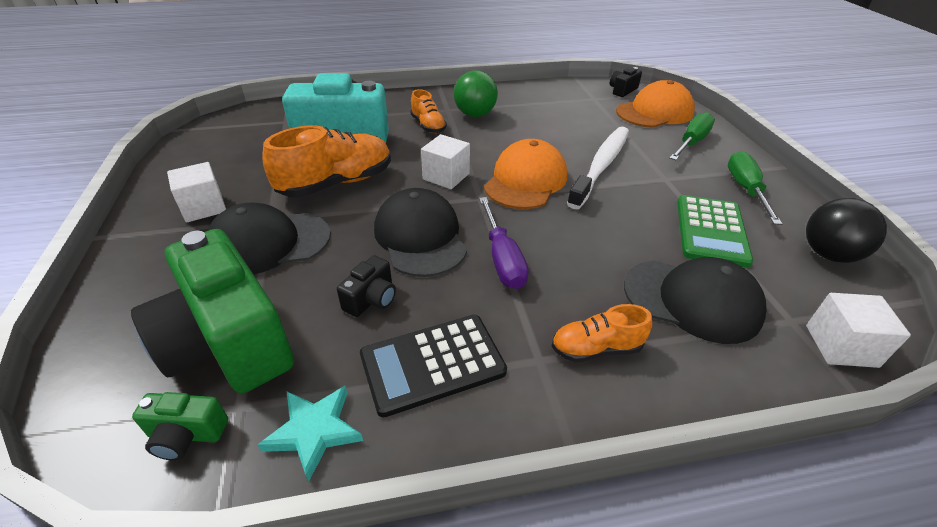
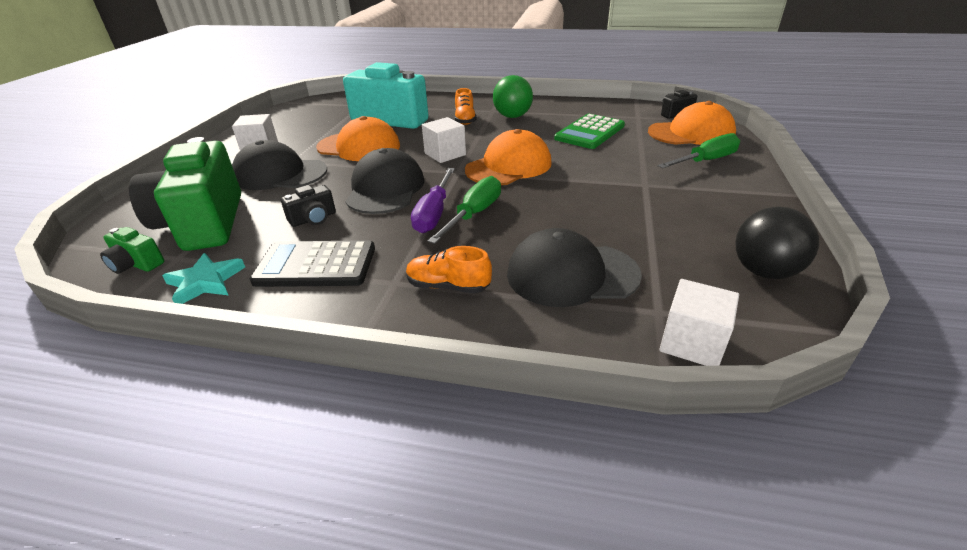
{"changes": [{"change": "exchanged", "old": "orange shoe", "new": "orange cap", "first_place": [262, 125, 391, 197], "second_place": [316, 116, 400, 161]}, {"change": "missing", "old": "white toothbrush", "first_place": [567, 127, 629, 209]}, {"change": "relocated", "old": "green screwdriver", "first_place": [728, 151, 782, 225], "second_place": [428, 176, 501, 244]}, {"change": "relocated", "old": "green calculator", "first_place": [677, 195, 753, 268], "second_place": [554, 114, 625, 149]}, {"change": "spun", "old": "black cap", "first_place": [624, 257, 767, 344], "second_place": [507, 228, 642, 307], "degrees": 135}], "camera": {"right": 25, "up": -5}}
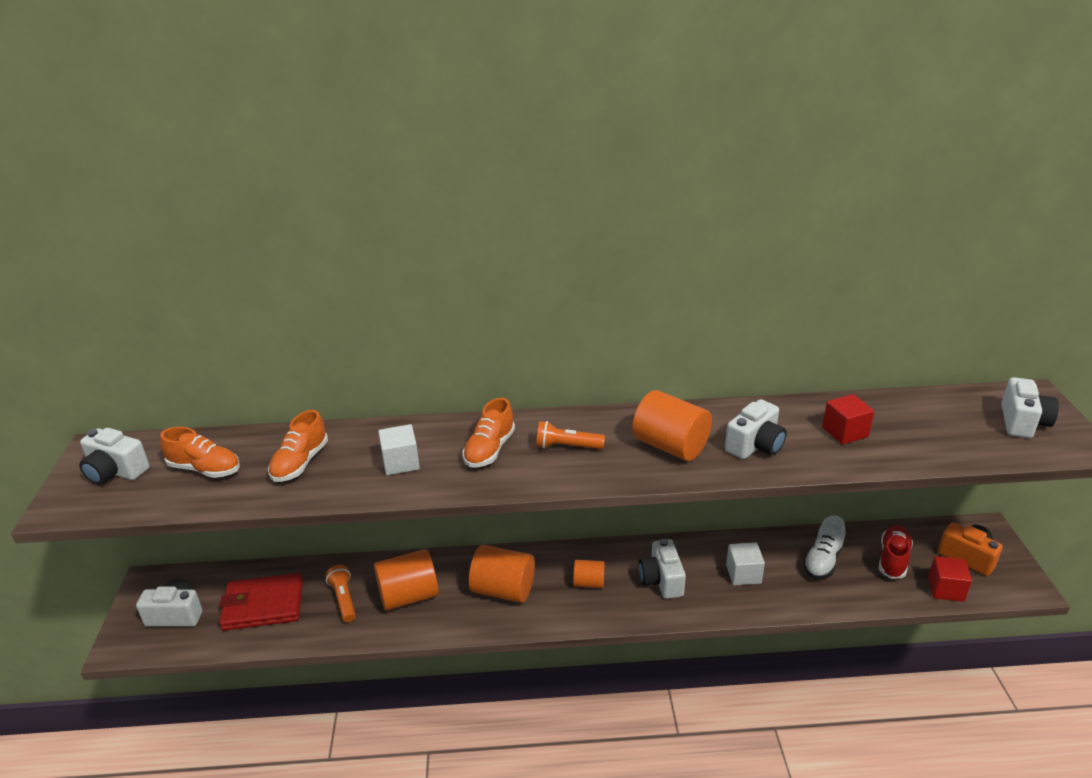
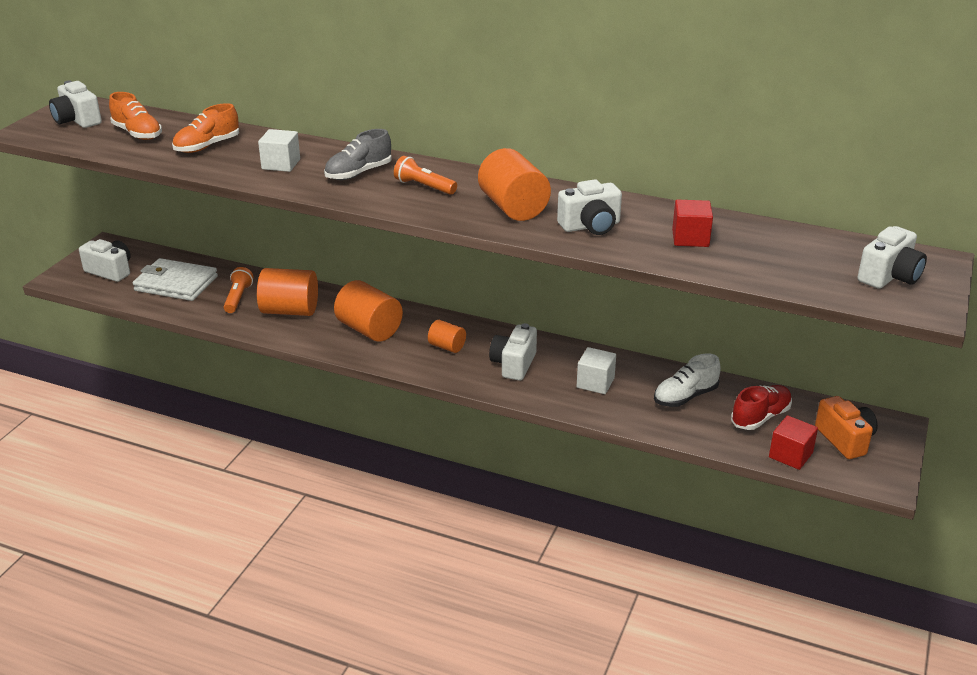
{"changes": [{"change": "colour", "old": "orange shoe", "new": "grey shoe", "first_place": [463, 398, 515, 468], "second_place": [324, 129, 392, 180]}, {"change": "colour", "old": "red wallet", "new": "white wallet", "first_place": [219, 573, 303, 631], "second_place": [133, 258, 218, 301]}], "camera": {"right": 25, "up": 0}}
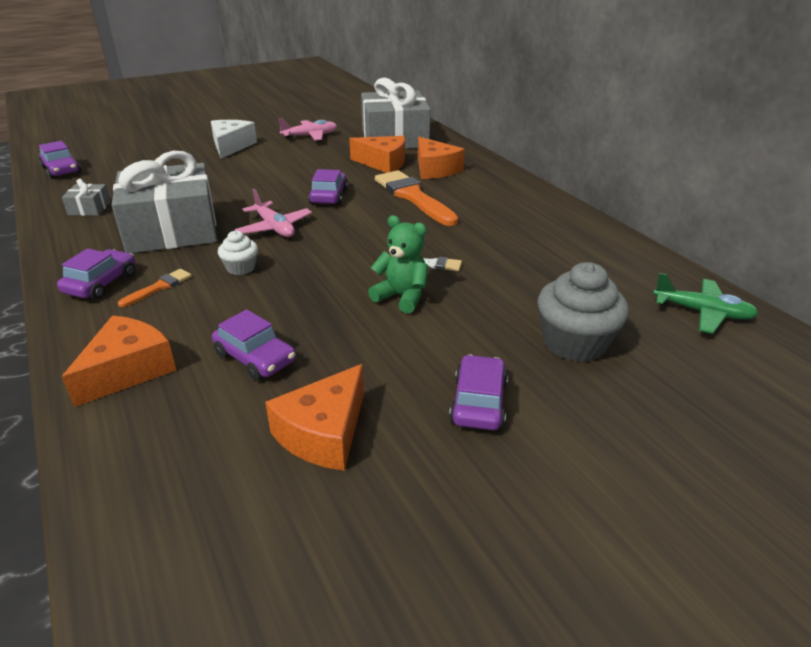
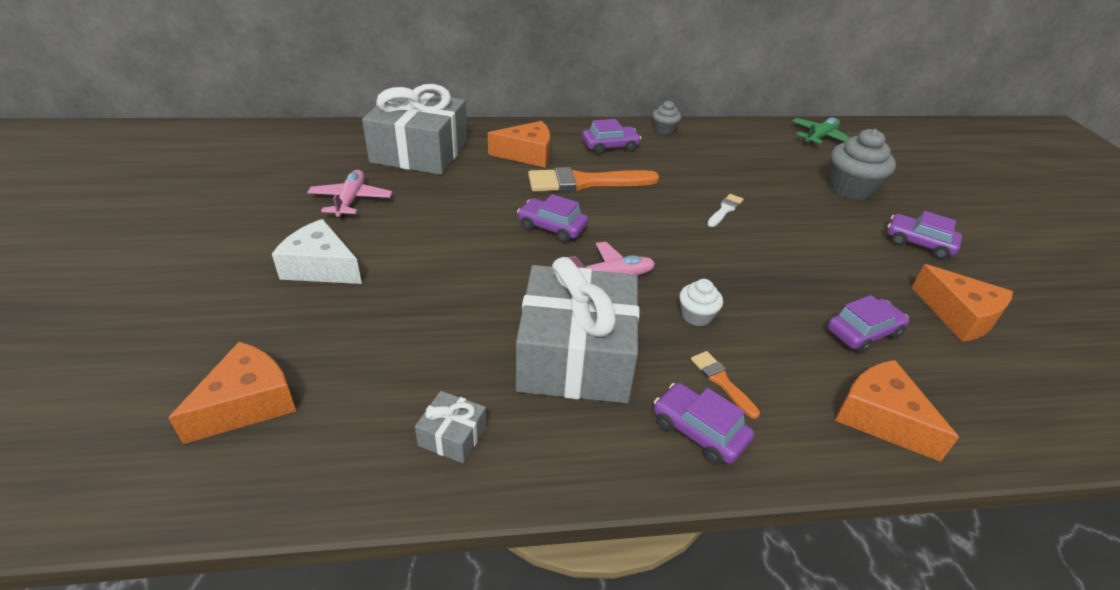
{"changes": [{"change": "relocated", "old": "orange cheese", "first_place": [349, 136, 405, 173], "second_place": [168, 342, 296, 444]}, {"change": "relocated", "old": "purple car", "first_place": [39, 141, 81, 179], "second_place": [582, 119, 641, 154]}, {"change": "missing", "old": "green teddy bear", "first_place": [368, 215, 428, 313]}, {"change": "appeared", "new": "grey cupcake", "second_place": [652, 101, 681, 135]}], "camera": {"right": -70, "up": 5}}
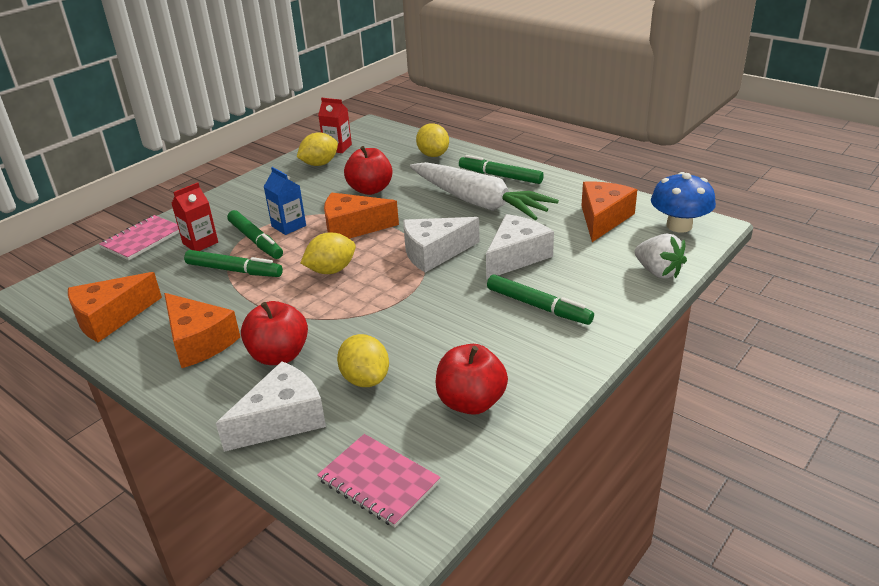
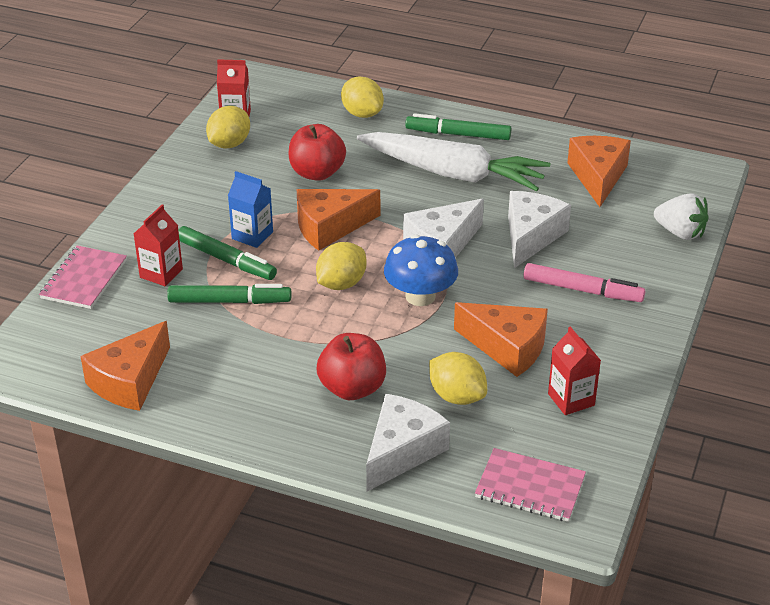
{"changes": [{"change": "relocated", "old": "blue mushroom", "first_place": [651, 172, 716, 233], "second_place": [384, 234, 458, 306]}, {"change": "colour", "old": "green marker", "new": "pink marker", "first_place": [487, 275, 594, 325], "second_place": [523, 263, 645, 302]}, {"change": "relocated", "old": "orange cheese", "first_place": [164, 293, 240, 368], "second_place": [454, 302, 548, 377]}, {"change": "exchanged", "old": "red apple", "new": "red carton", "first_place": [435, 344, 508, 415], "second_place": [548, 327, 601, 415]}], "camera": {"right": -20, "up": 5}}
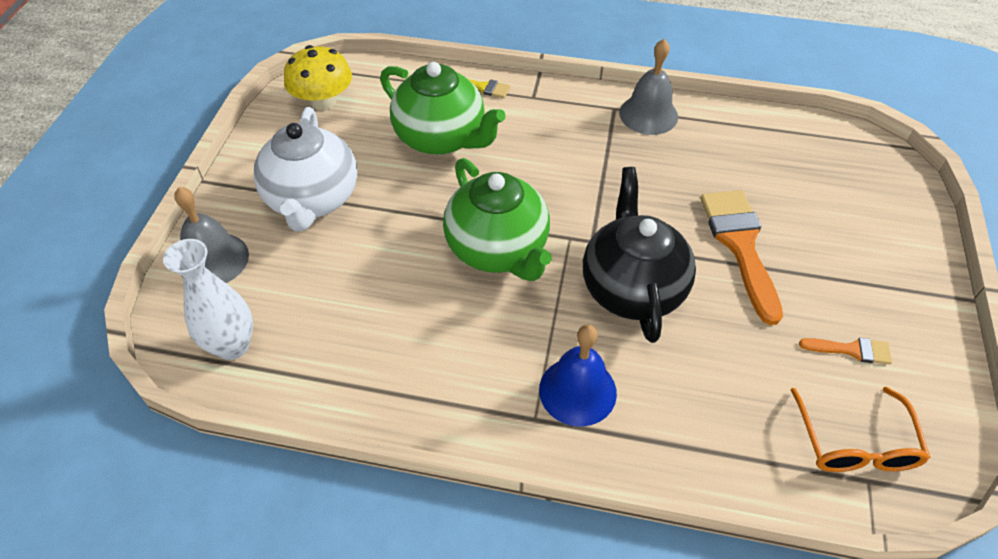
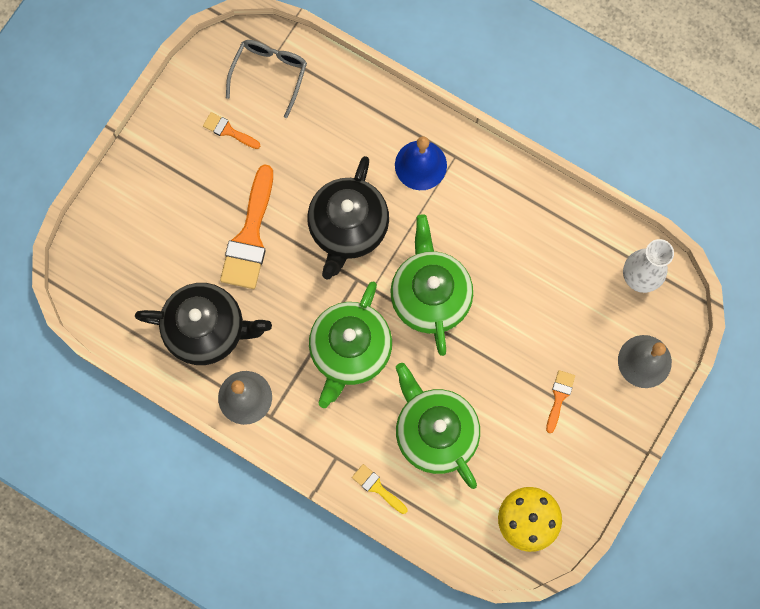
{"changes": [{"change": "exchanged", "old": "white teapot", "new": "orange brush", "first_place": [253, 107, 357, 231], "second_place": [546, 370, 575, 433]}, {"change": "colour", "old": "orange glasses", "new": "grey glasses", "first_place": [791, 387, 931, 472], "second_place": [226, 40, 307, 118]}, {"change": "appeared", "new": "green teapot", "second_place": [309, 281, 392, 408]}, {"change": "appeared", "new": "black teapot", "second_place": [135, 283, 272, 365]}], "camera": {"right": -160, "up": 25}}
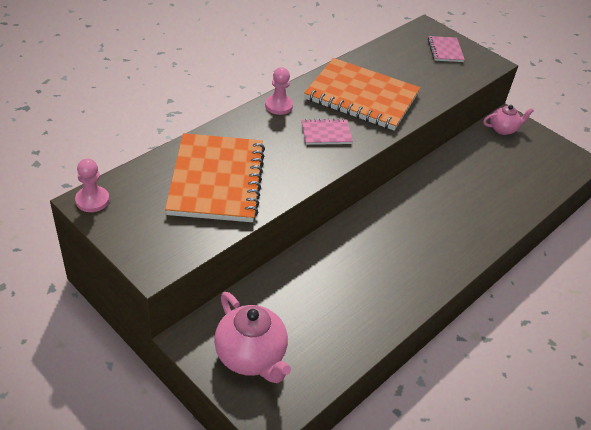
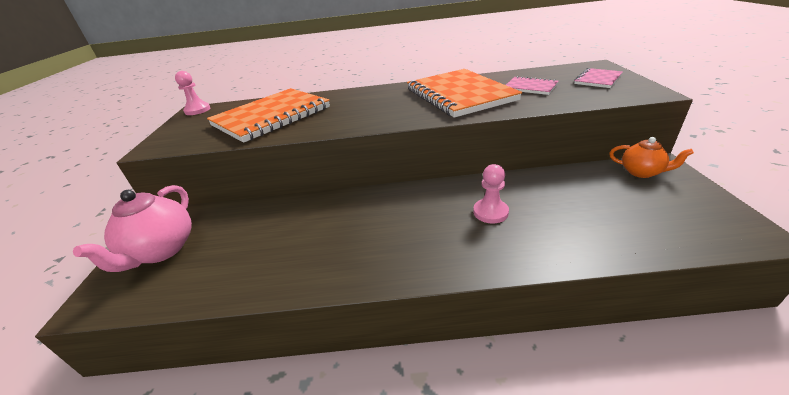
{"changes": [{"change": "relocated", "old": "pink pawn", "first_place": [265, 67, 293, 115], "second_place": [473, 164, 509, 224]}, {"change": "colour", "old": "pink teapot", "new": "orange teapot", "first_place": [483, 105, 534, 135], "second_place": [609, 137, 694, 178]}, {"change": "relocated", "old": "pink notebook", "first_place": [301, 119, 353, 145], "second_place": [506, 76, 559, 95]}], "camera": {"right": 50, "up": -10}}
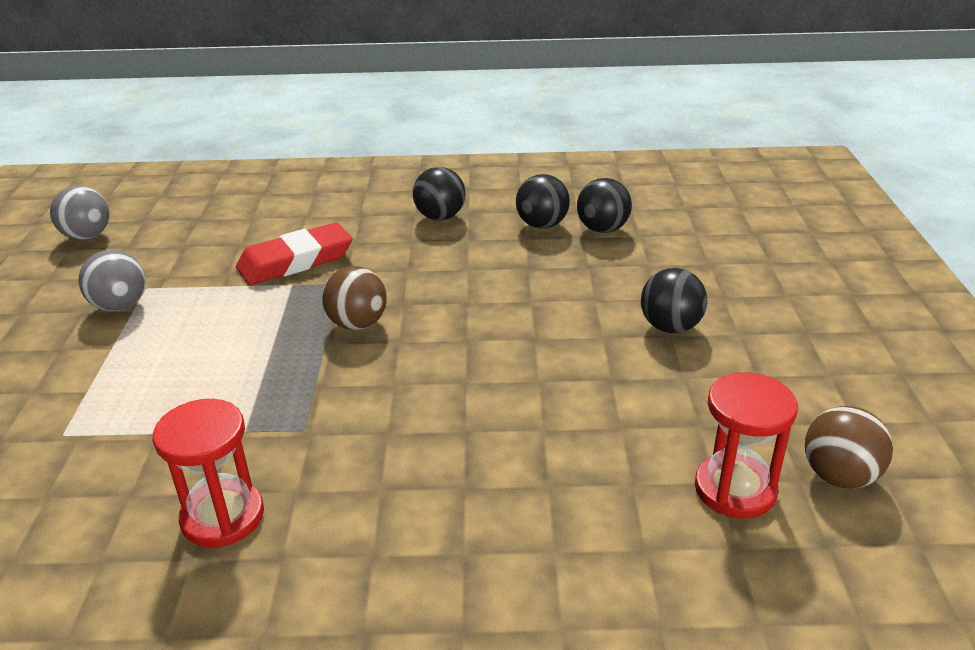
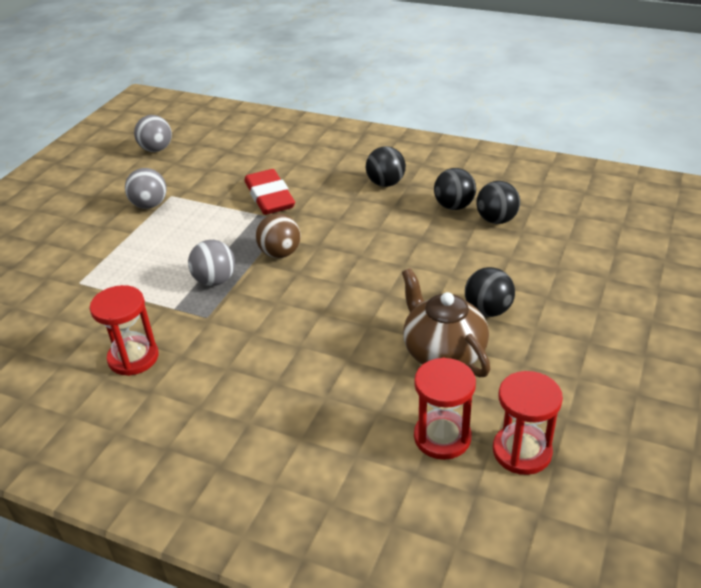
{"changes": [{"change": "spun", "old": "red eraser", "first_place": [236, 222, 352, 285], "second_place": [244, 169, 295, 215], "degrees": 75}, {"change": "exchanged", "old": "brown ball", "new": "red hourglass", "first_place": [805, 406, 893, 488], "second_place": [493, 371, 563, 475]}, {"change": "appeared", "new": "grey ball", "second_place": [188, 240, 235, 286]}, {"change": "appeared", "new": "brown teapot", "second_place": [402, 268, 490, 377]}], "camera": {"right": 25, "up": 5}}
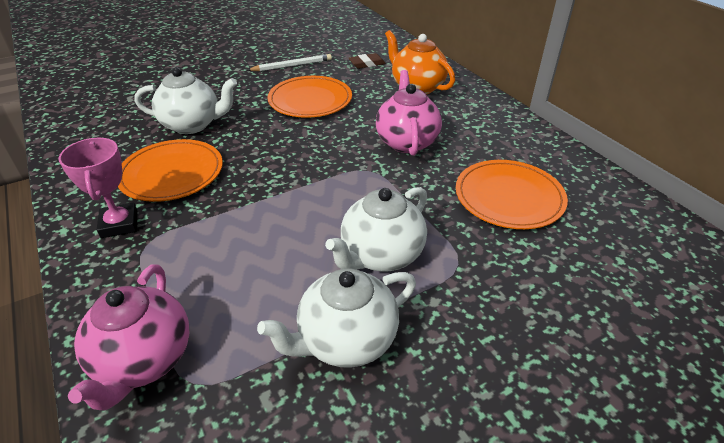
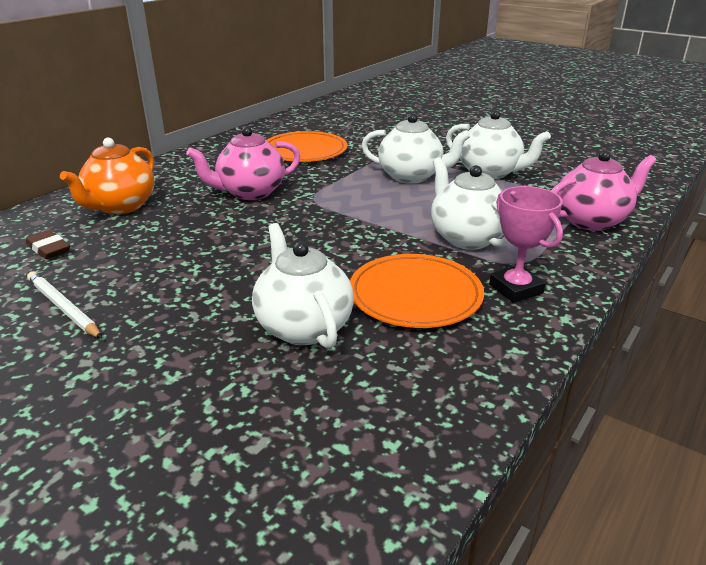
{"changes": [{"change": "missing", "old": "orange plate", "first_place": [267, 76, 352, 118]}, {"change": "spun", "old": "pink trophy", "first_place": [59, 138, 138, 238], "second_place": [489, 186, 563, 303], "degrees": -75}, {"change": "appeared", "new": "white teapot", "second_place": [431, 157, 510, 250]}], "camera": {"right": -115, "up": -10}}
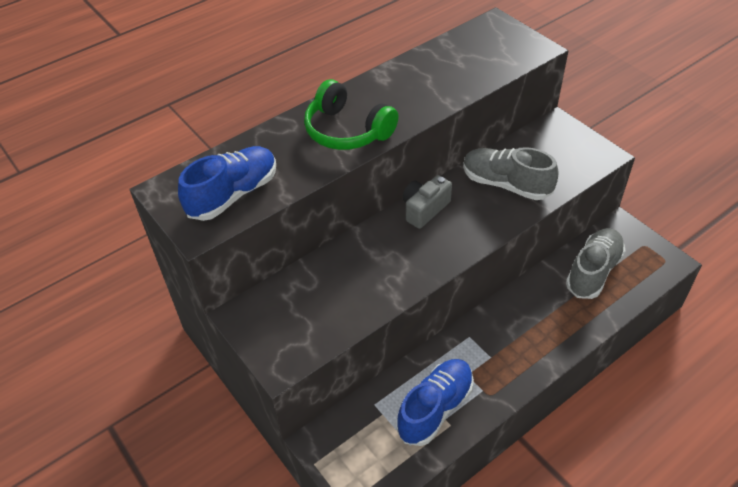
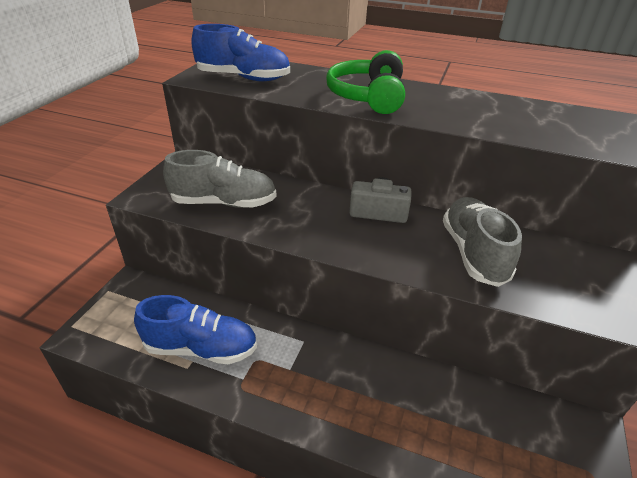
{"changes": [{"change": "relocated", "old": "grey shoe", "first_place": [566, 228, 626, 299], "second_place": [163, 150, 276, 208]}], "camera": {"right": 55, "up": -10}}
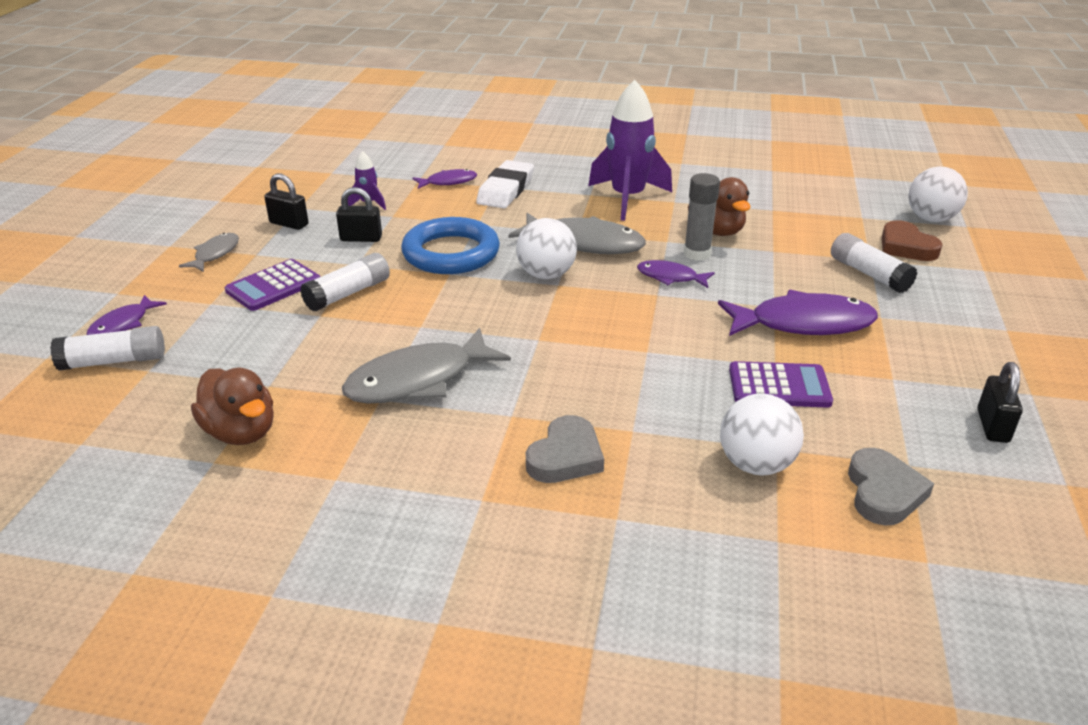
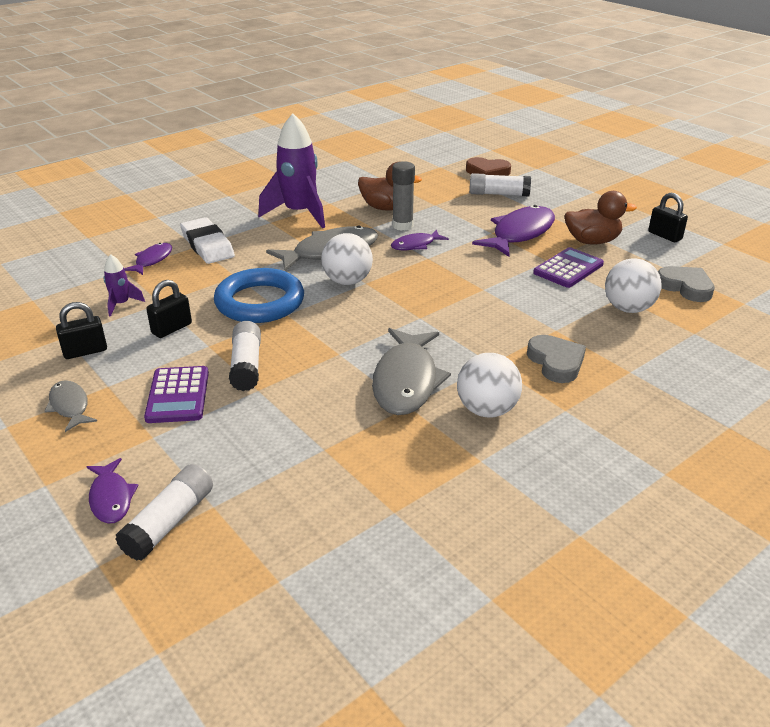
{"changes": [{"change": "relocated", "old": "white ball", "first_place": [908, 167, 968, 222], "second_place": [457, 353, 522, 418]}, {"change": "relocated", "old": "brown duck", "first_place": [191, 368, 274, 445], "second_place": [565, 191, 637, 245]}], "camera": {"right": -50, "up": 0}}
